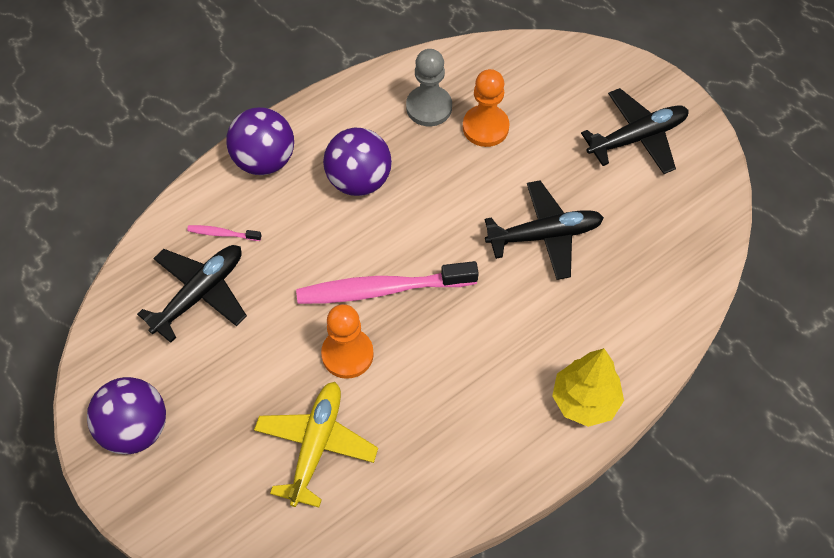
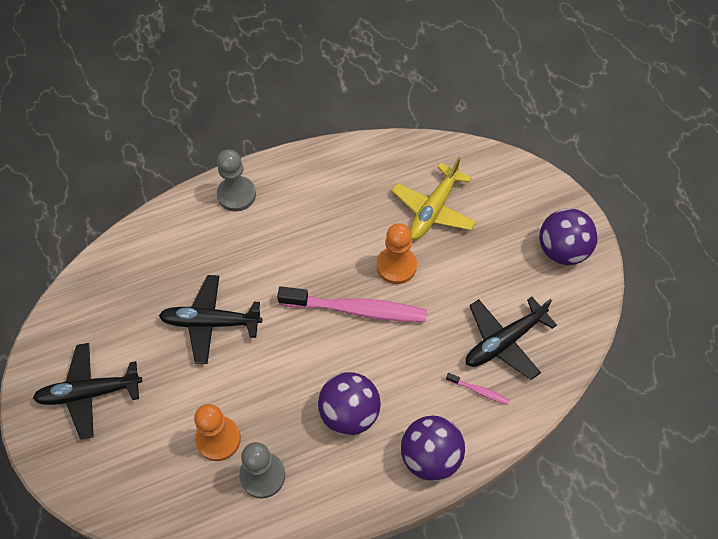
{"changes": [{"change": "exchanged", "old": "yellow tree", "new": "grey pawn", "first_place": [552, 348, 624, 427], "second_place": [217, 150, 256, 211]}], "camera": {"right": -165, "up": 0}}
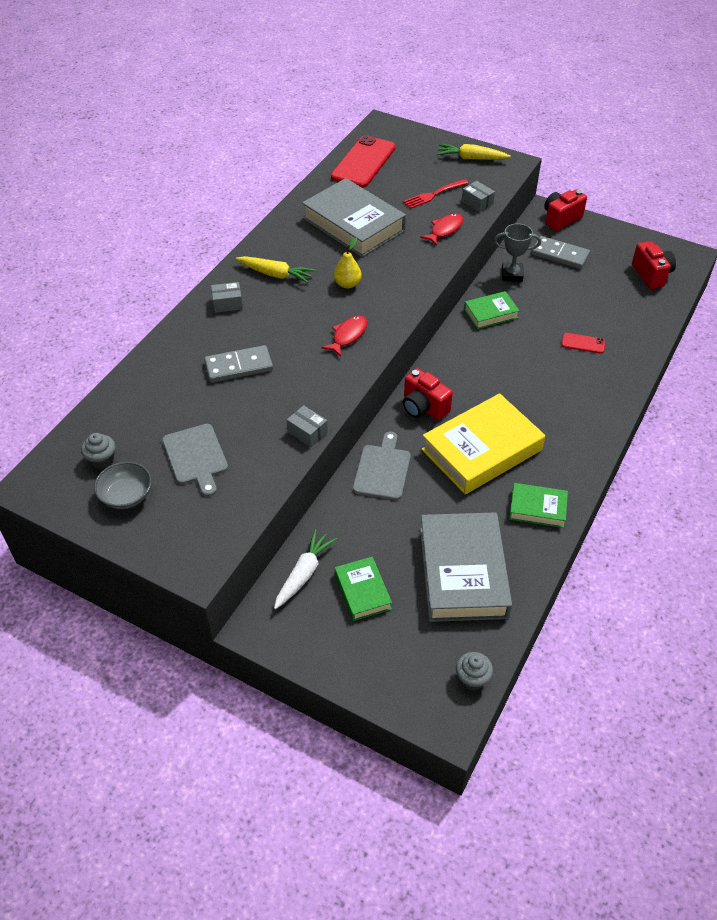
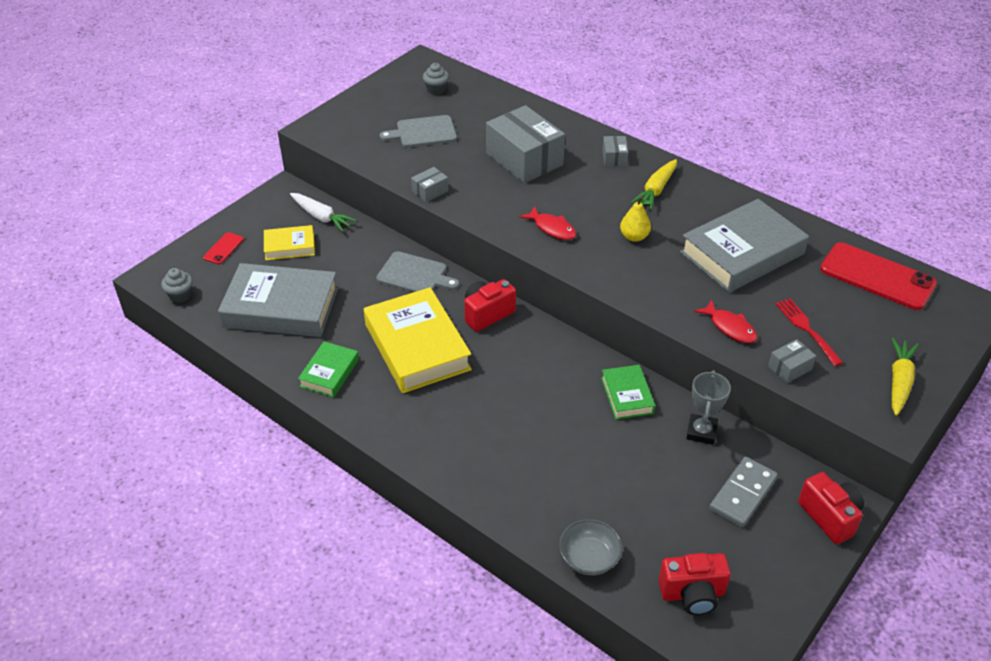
{"changes": [{"change": "relocated", "old": "red phone", "first_place": [562, 333, 605, 354], "second_place": [203, 232, 244, 264]}, {"change": "exchanged", "old": "grey domino", "new": "grey box", "first_place": [204, 345, 273, 383], "second_place": [486, 105, 565, 183]}, {"change": "relocated", "old": "grey bowl", "first_place": [94, 462, 152, 509], "second_place": [559, 519, 623, 575]}, {"change": "colour", "old": "green book", "new": "yellow book", "first_place": [335, 557, 392, 621], "second_place": [264, 225, 315, 260]}], "camera": {"right": 100, "up": -5}}
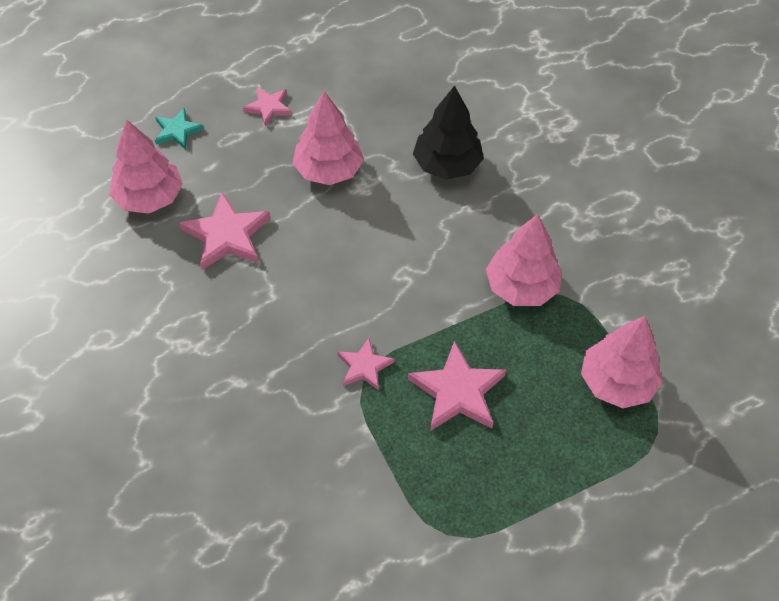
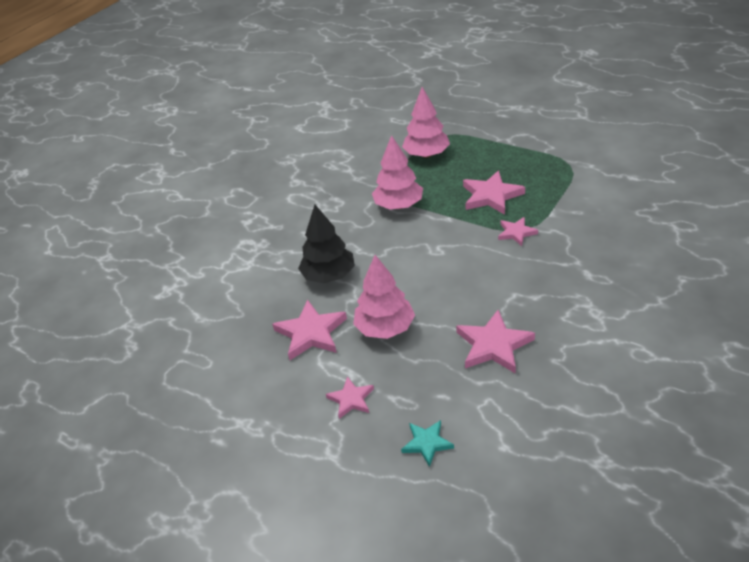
{"changes": [{"change": "missing", "old": "pink tree", "first_place": [109, 119, 183, 214]}, {"change": "appeared", "new": "pink star", "second_place": [272, 300, 347, 360]}], "camera": {"right": -115, "up": -15}}
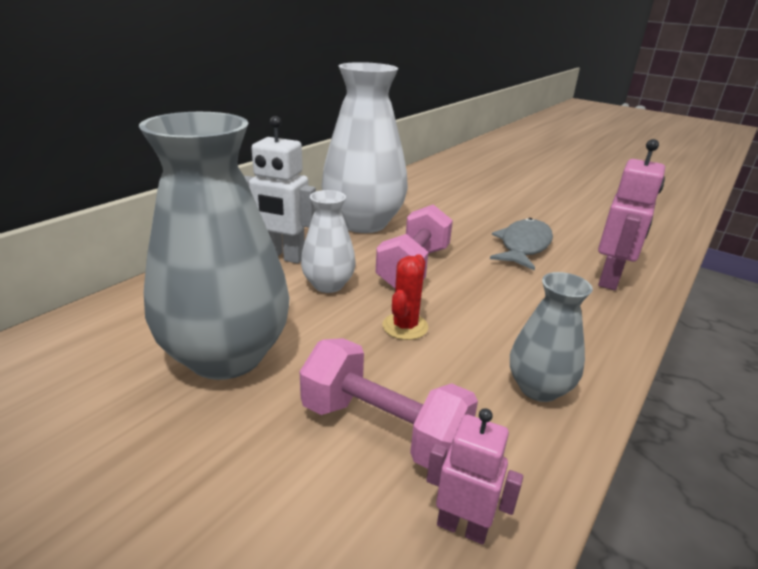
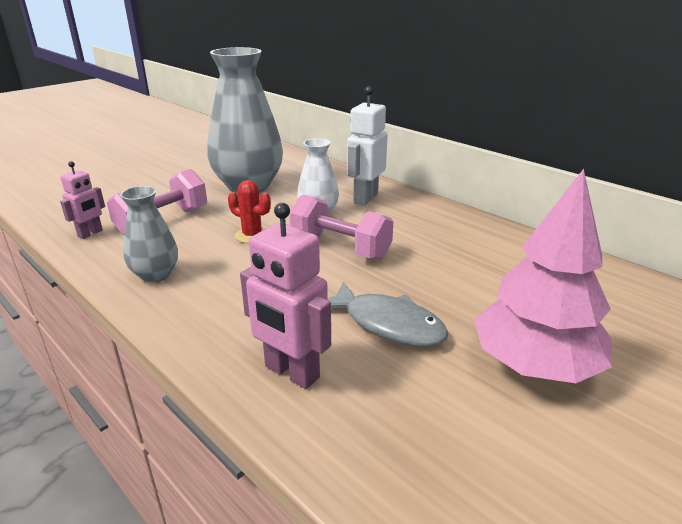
{"changes": [{"change": "missing", "old": "white vase", "first_place": [322, 62, 408, 233]}, {"change": "appeared", "new": "pink tree", "second_place": [474, 169, 612, 383]}], "camera": {"right": 100, "up": 0}}
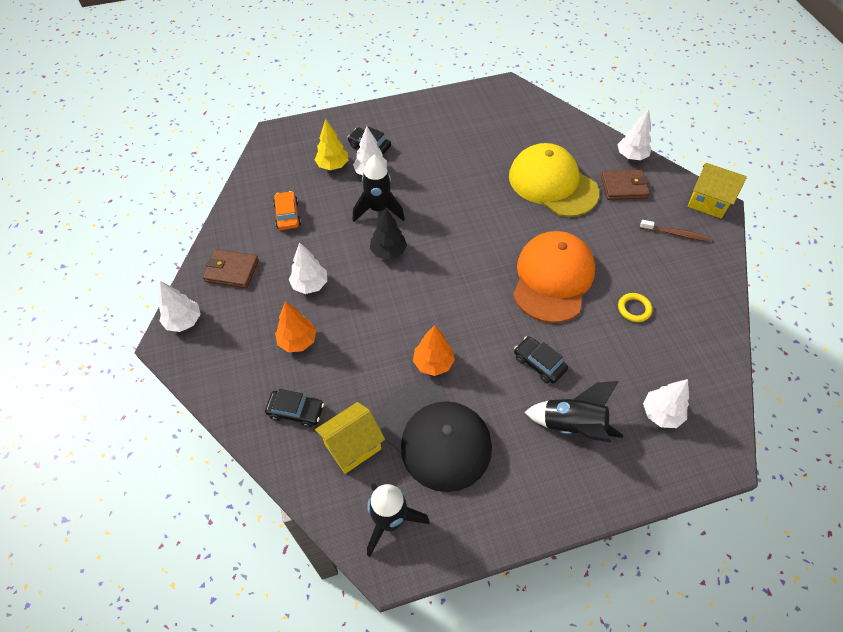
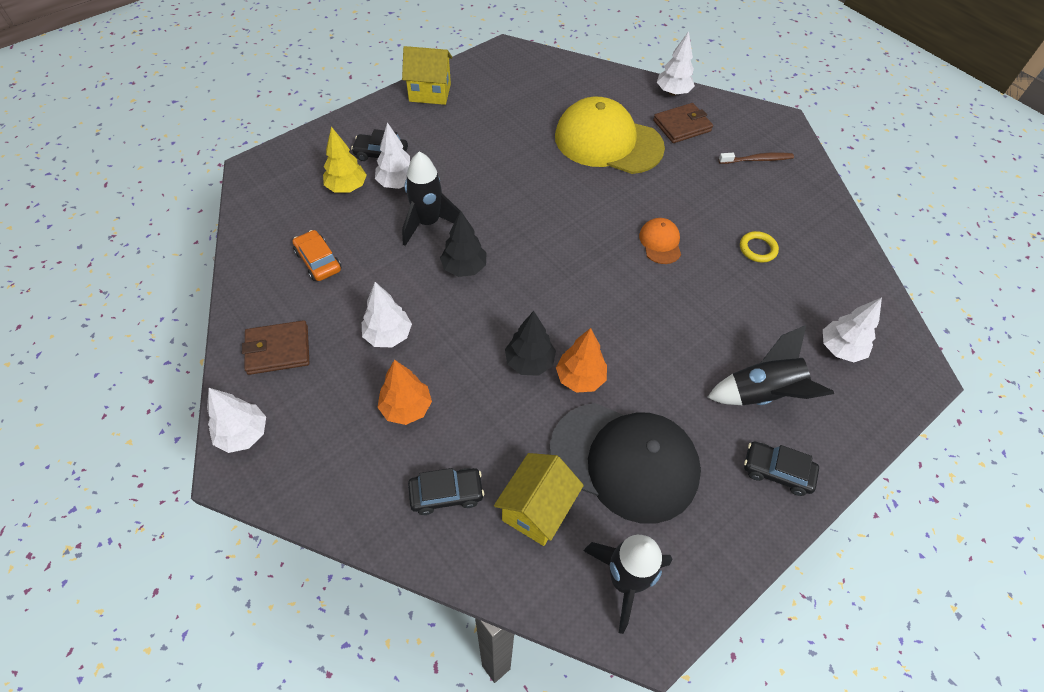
{"changes": [{"change": "relocated", "old": "yellow house", "first_place": [688, 163, 747, 219], "second_place": [402, 46, 452, 105]}, {"change": "size", "old": "orange cap", "first_place": [513, 231, 595, 323], "second_place": [639, 218, 681, 264], "factor": 0.45}, {"change": "relocated", "old": "black car", "first_place": [514, 336, 568, 383], "second_place": [744, 442, 819, 496]}, {"change": "appeared", "new": "black tree", "second_place": [505, 311, 556, 376]}], "camera": {"right": -25, "up": 0}}
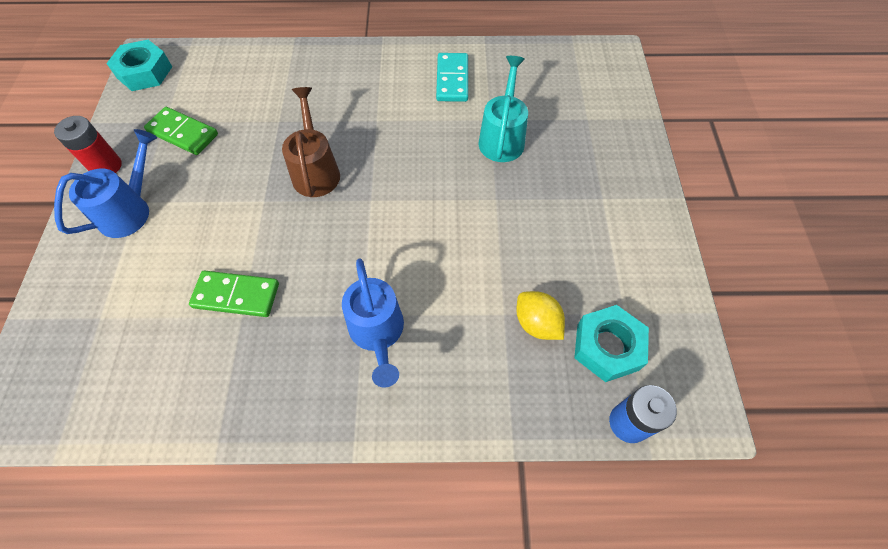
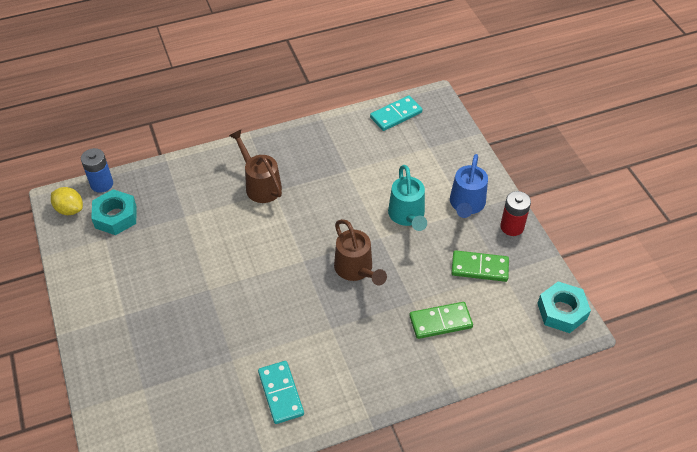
{"changes": [{"change": "relocated", "old": "turquoise watering can", "first_place": [479, 56, 528, 162], "second_place": [388, 165, 427, 231]}, {"change": "colour", "old": "blue watering can", "new": "brown watering can", "first_place": [342, 258, 404, 387], "second_place": [229, 130, 282, 203]}, {"change": "relocated", "old": "green domino", "first_place": [189, 271, 279, 317], "second_place": [409, 302, 473, 339]}, {"change": "relocated", "old": "yellow lemon", "first_place": [517, 291, 565, 340], "second_place": [51, 187, 83, 215]}, {"change": "appeared", "new": "turquoise domino", "second_place": [370, 96, 423, 131]}], "camera": {"right": 160, "up": -10}}
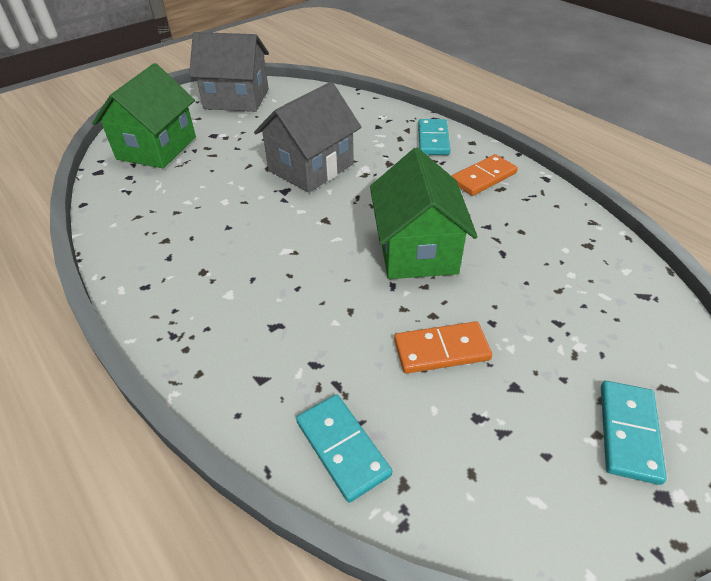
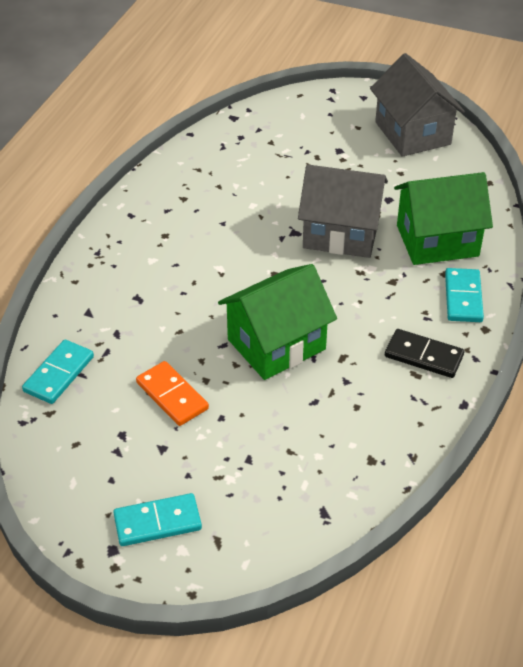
{"changes": [{"change": "relocated", "old": "green house", "first_place": [92, 63, 196, 168], "second_place": [394, 172, 493, 265]}, {"change": "spun", "old": "turquoise domino", "first_place": [418, 119, 450, 155], "second_place": [445, 268, 484, 322], "degrees": -60}, {"change": "colour", "old": "orange domino", "new": "black domino", "first_place": [452, 154, 518, 196], "second_place": [385, 329, 464, 378]}], "camera": {"right": 60, "up": 0}}
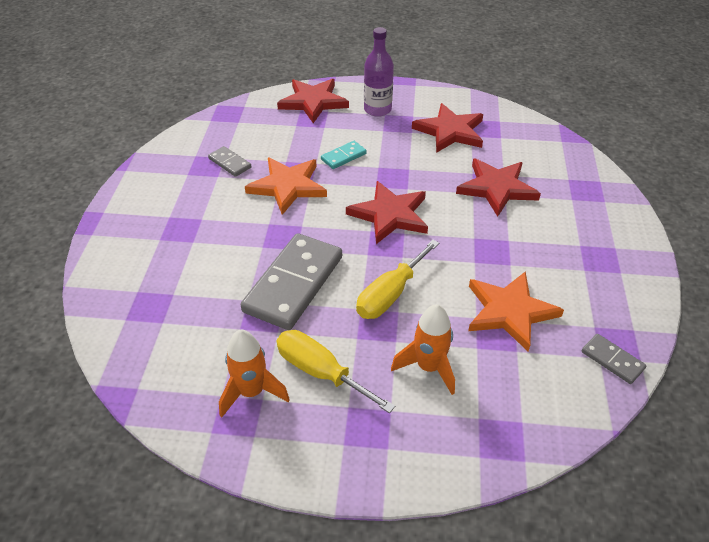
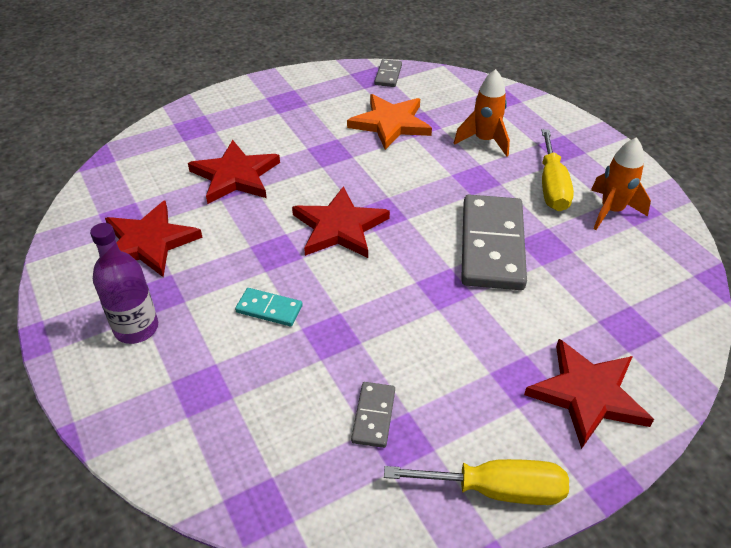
{"changes": [{"change": "relocated", "old": "red star", "first_place": [277, 79, 349, 123], "second_place": [524, 339, 654, 449]}, {"change": "missing", "old": "orange star", "first_place": [245, 158, 327, 215]}, {"change": "spun", "old": "grey domino", "first_place": [241, 233, 342, 330], "second_place": [461, 195, 527, 290], "degrees": -75}, {"change": "relocated", "old": "yellow screwdriver", "first_place": [356, 240, 439, 319], "second_place": [384, 459, 569, 505]}], "camera": {"right": -125, "up": 0}}
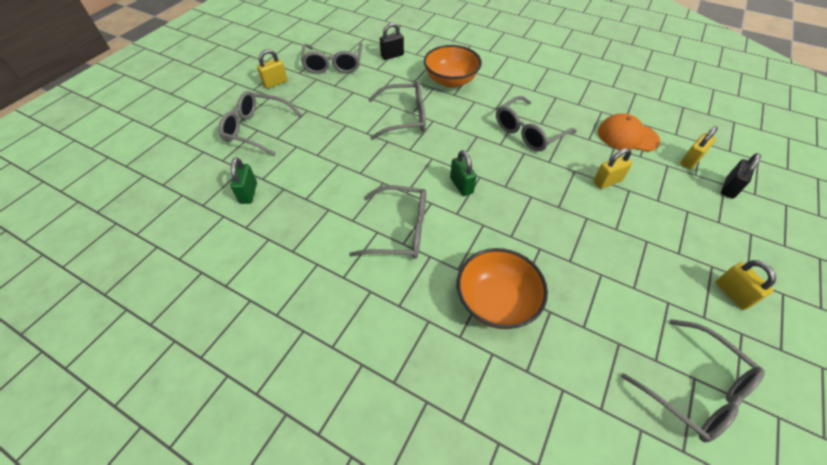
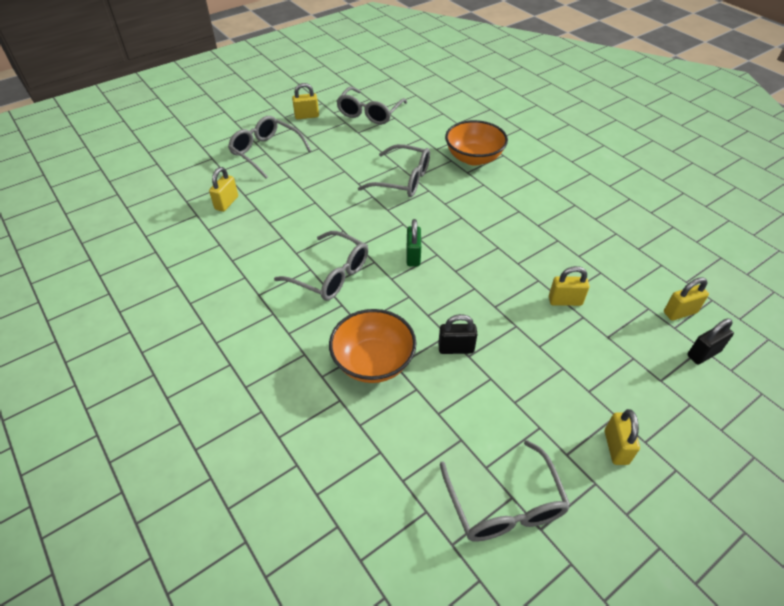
{"changes": [{"change": "relocated", "old": "black padlock", "first_place": [380, 23, 404, 60], "second_place": [438, 314, 478, 354]}, {"change": "missing", "old": "grey glasses", "first_place": [496, 96, 577, 151]}, {"change": "missing", "old": "orange cap", "first_place": [598, 113, 660, 152]}, {"change": "colour", "old": "green padlock", "new": "yellow padlock", "first_place": [231, 157, 257, 204], "second_place": [209, 167, 238, 212]}], "camera": {"right": 25, "up": -5}}
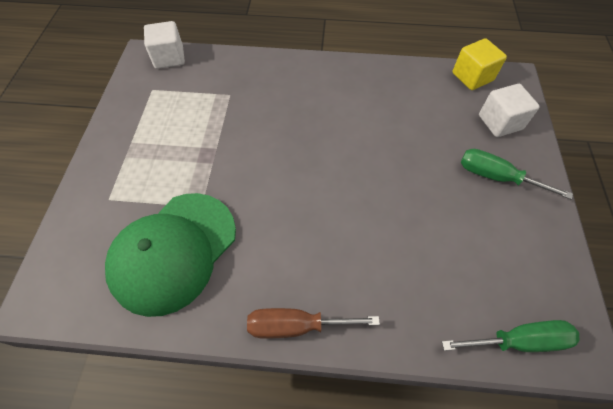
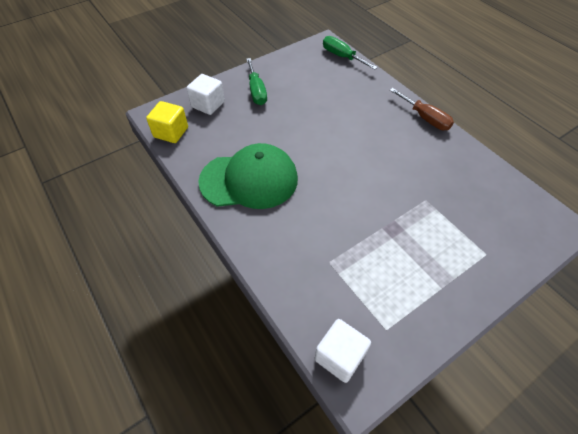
{"changes": [{"change": "relocated", "old": "green cap", "first_place": [105, 193, 236, 317], "second_place": [198, 143, 298, 209]}], "camera": {"right": -130, "up": -5}}
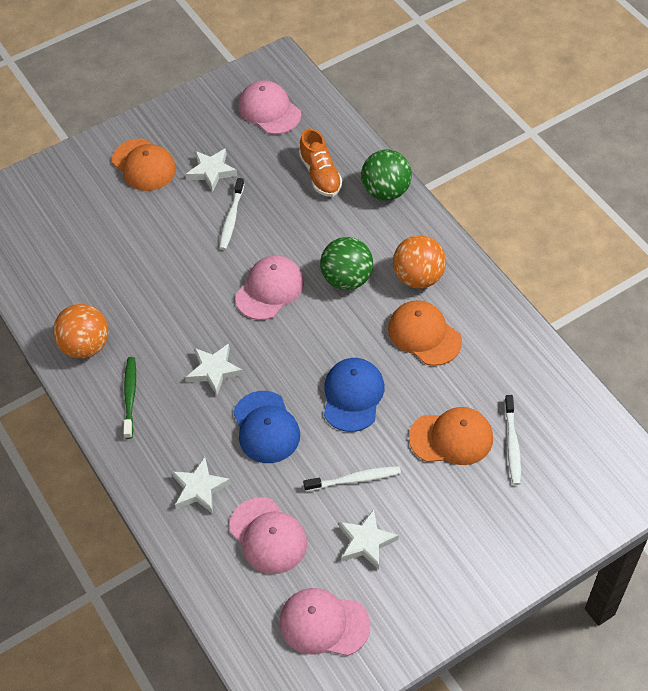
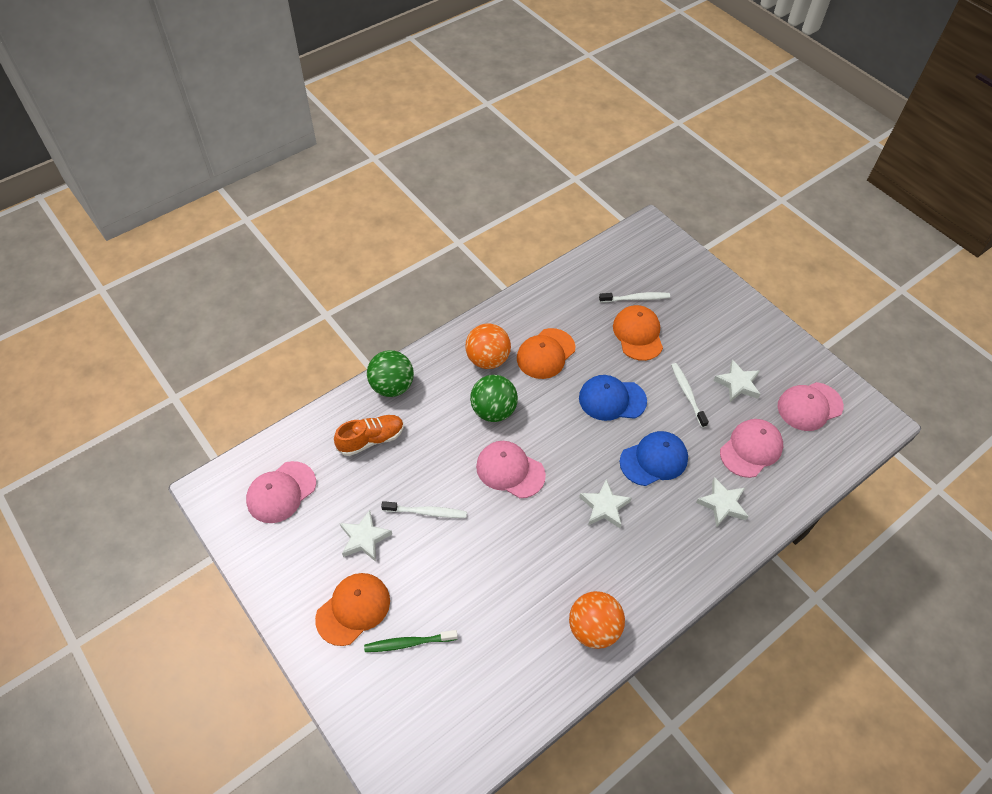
{"changes": [{"change": "relocated", "old": "green toothbrush", "first_place": [123, 357, 136, 439], "second_place": [364, 630, 458, 652]}, {"change": "spun", "old": "pink cap", "first_place": [280, 588, 370, 656], "second_place": [778, 382, 844, 431], "degrees": 60}], "camera": {"right": -100, "up": 0}}
